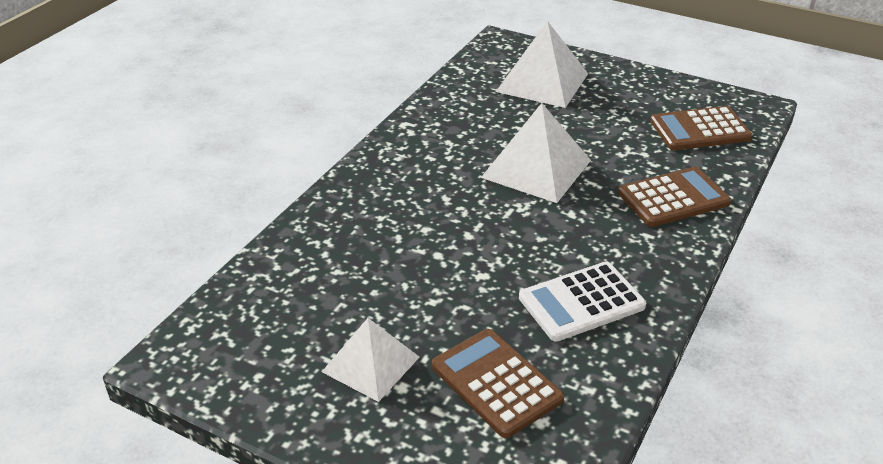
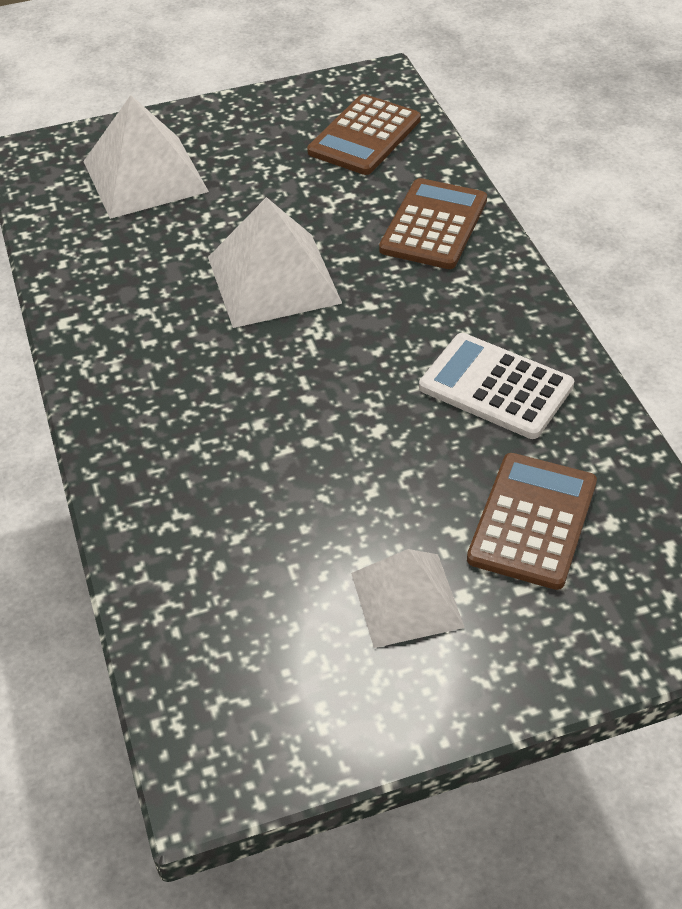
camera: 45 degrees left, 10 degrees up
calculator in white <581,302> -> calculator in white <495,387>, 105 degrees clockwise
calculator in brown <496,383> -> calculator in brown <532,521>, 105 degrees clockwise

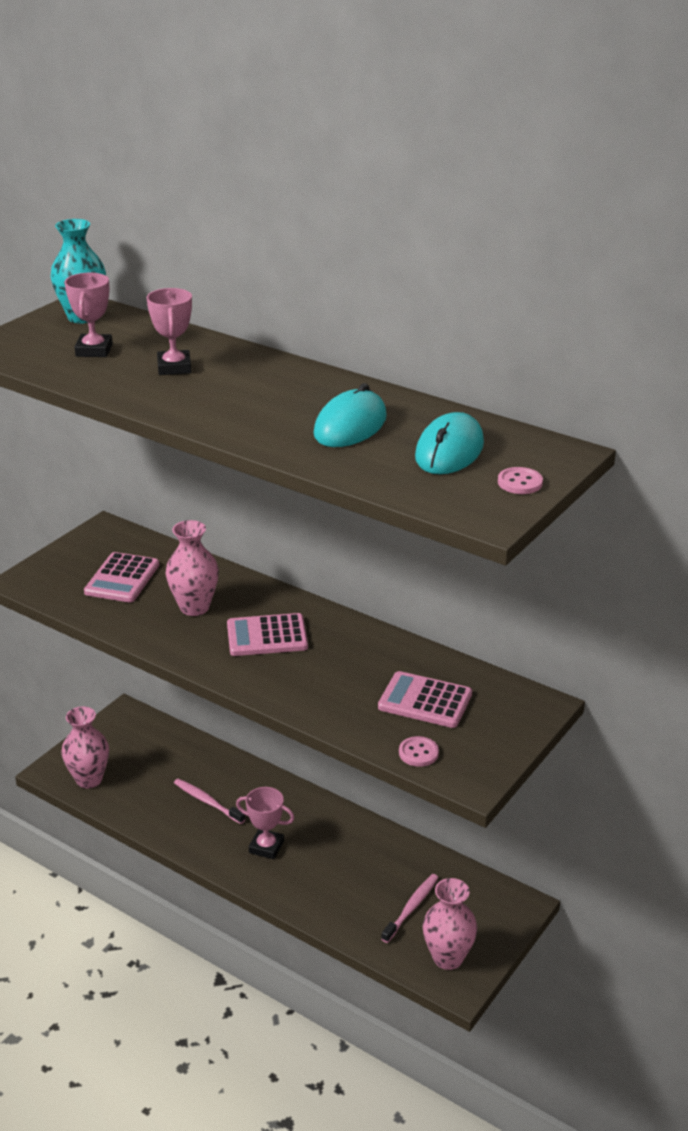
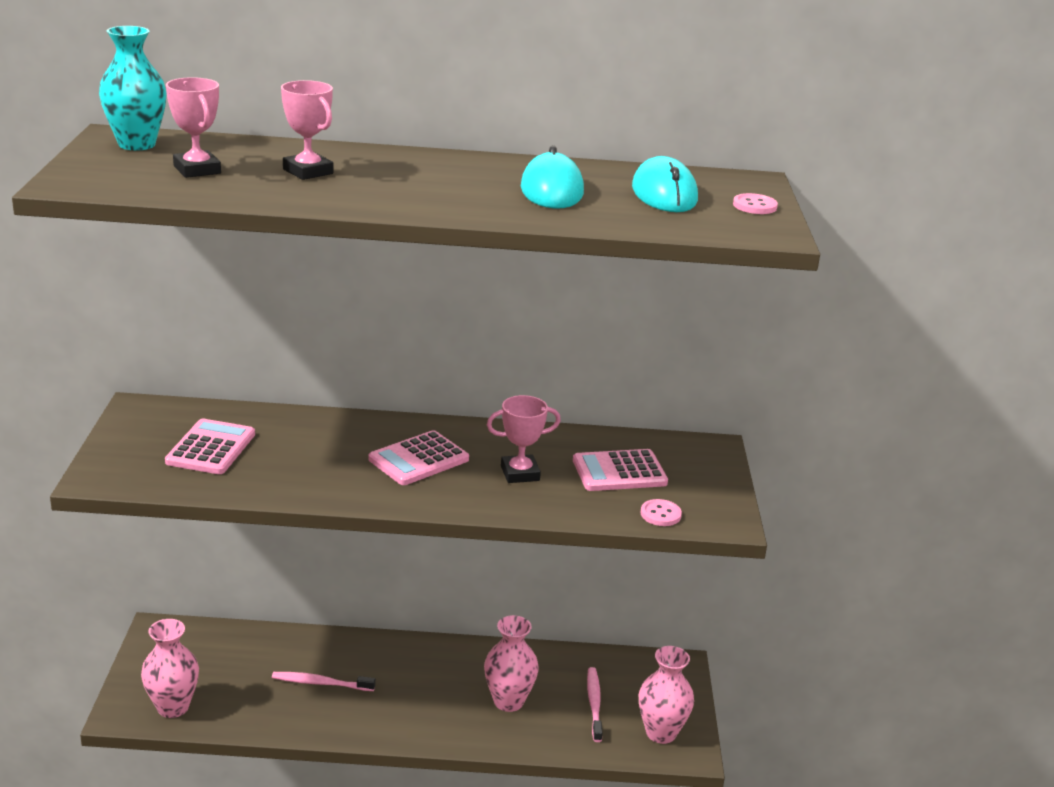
camera: 35 degrees left, 5 degrees down
calculator in pink <122,578> -> calculator in pink <211,448>, 150 degrees counterclockwise
vase in pink <194,607> -> vase in pink <508,701>, shifted
trophy in pink <266,847> -> trophy in pink <520,473>, shifted

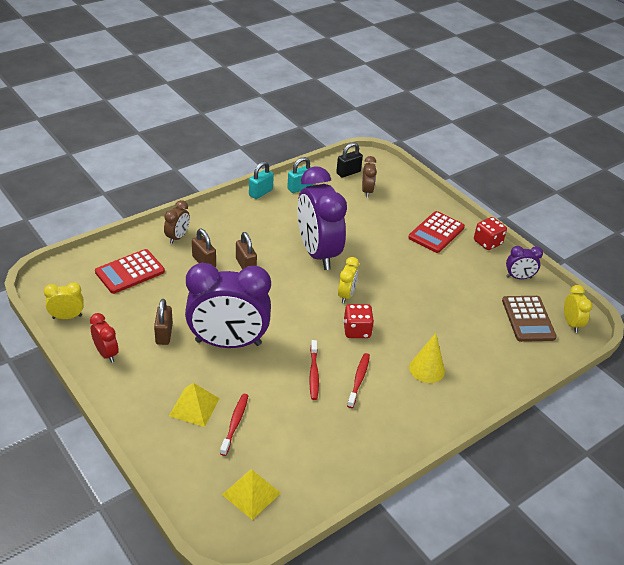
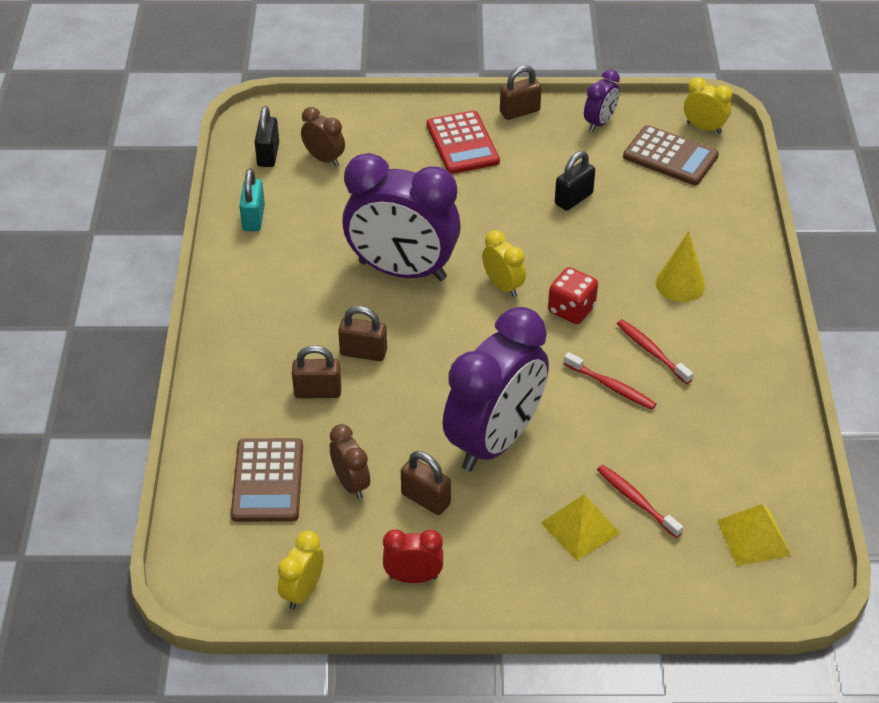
camera: 50 degrees left, 5 degrees up
calculator in red <130,272> -> calculator in brown <267,481>
clock in brown <177,237> -> clock in brown <351,484>, shifted
dice in red <487,242> -> padlock in brown <519,111>
none -> padlock in black <573,199>
padlock in turquoise <260,192> -> none

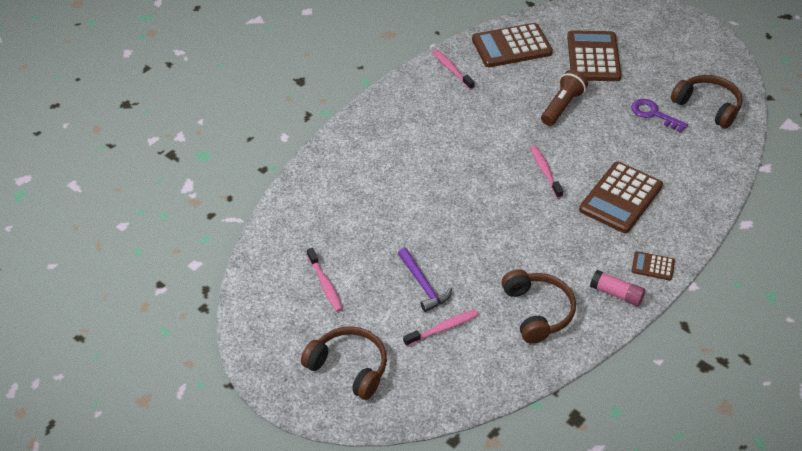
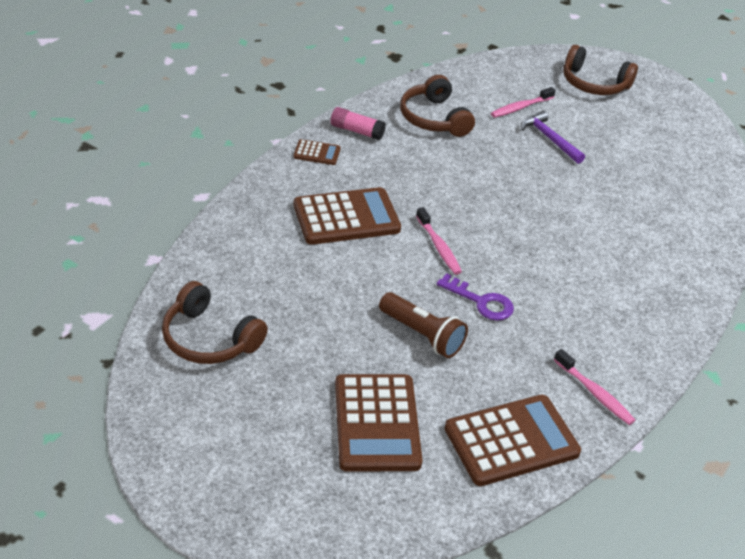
camera: 170 degrees right, 5 degrees down
calculator in brown <620,198> -> calculator in brown <346,217>, 45 degrees clockwise
flashlight in brown <562,106> -> flashlight in brown <422,335>, 75 degrees counterclockwise
key in purple <654,114> -> key in purple <481,302>, shifted
toothbrush in pink <325,284> -> none

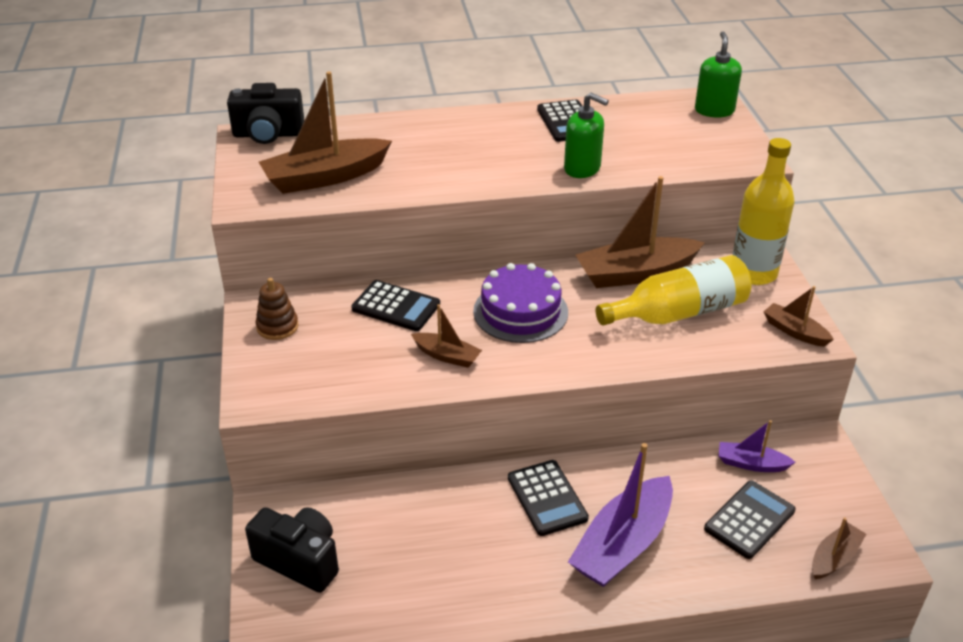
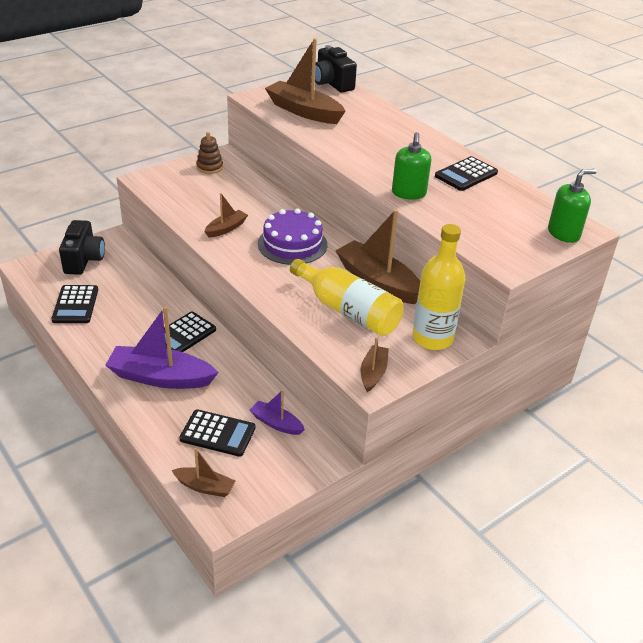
camera: 60 degrees right, 0 degrees up
calculator in black <396,306> -> calculator in black <75,305>, shifted
boat in brown <447,356> -> boat in brown <226,228>, 135 degrees counterclockwise
boat in purple <751,464> -> boat in purple <276,423>, 45 degrees counterclockwise

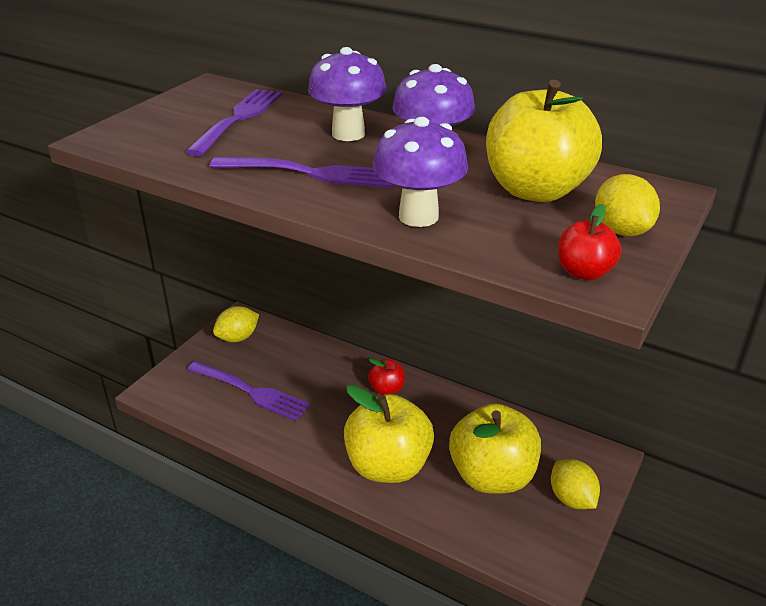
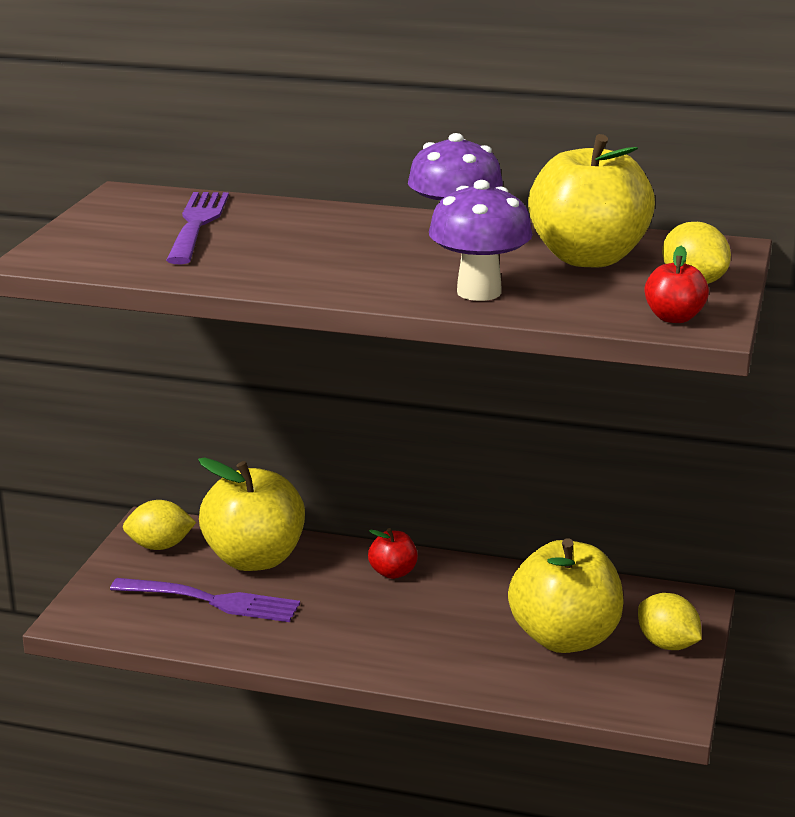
camera: 15 degrees left, 10 degrees down
lemon in yellow <238,338> -> lemon in yellow <160,546>, 45 degrees clockwise
apple in yellow <388,466> -> apple in yellow <254,559>, shifted
fork in purple <311,173> -> none
mushroom in purple <348,134> -> none

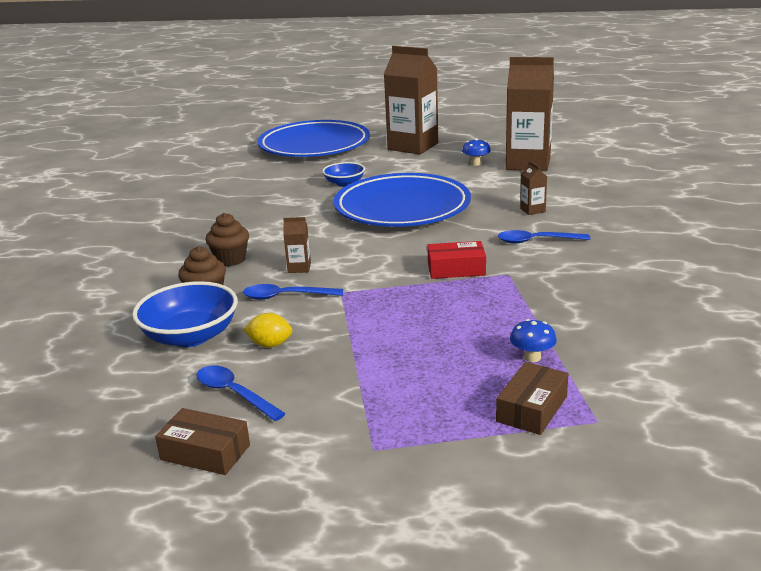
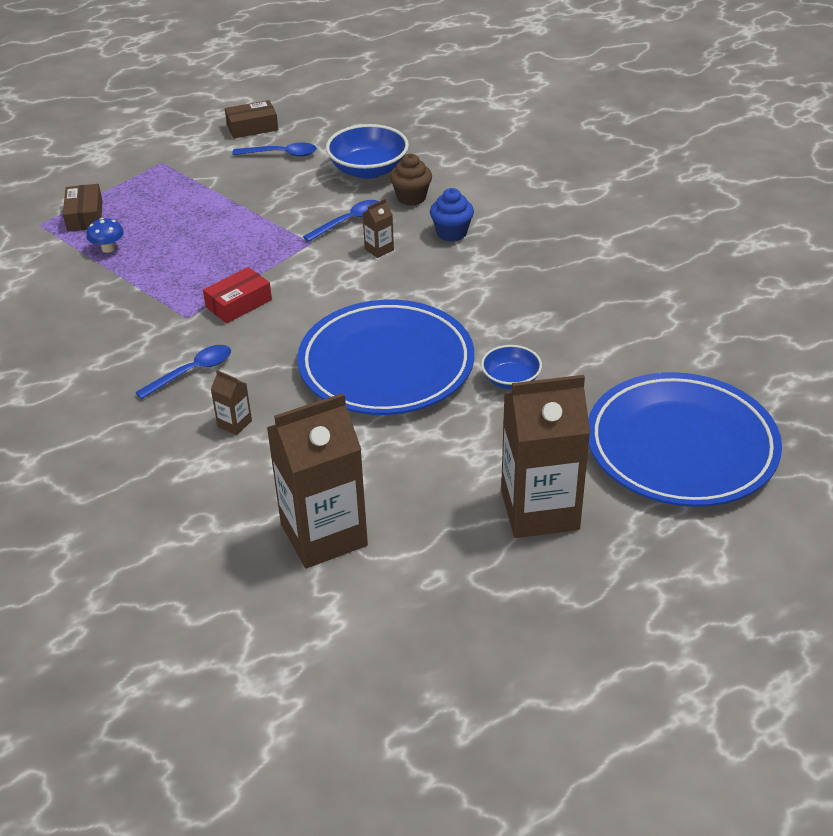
camera: 140 degrees right, 15 degrees up
cupcake in brown <230,260> -> cupcake in blue <451,233>
lemon in yellow <270,345> -> none
mushroom in blue <476,163> -> none

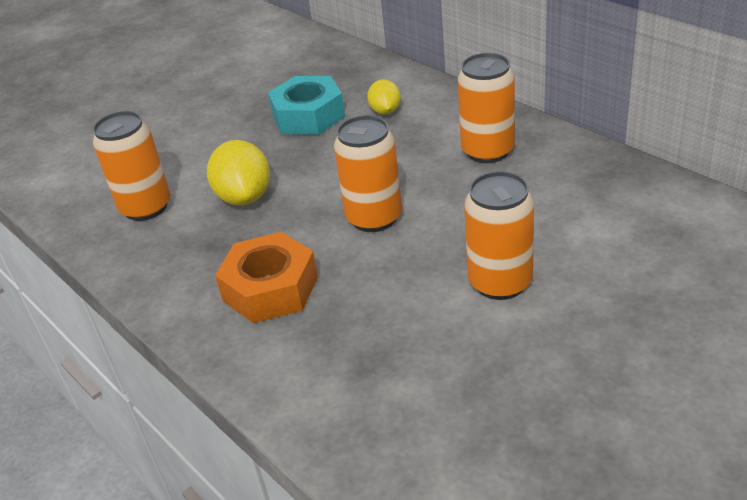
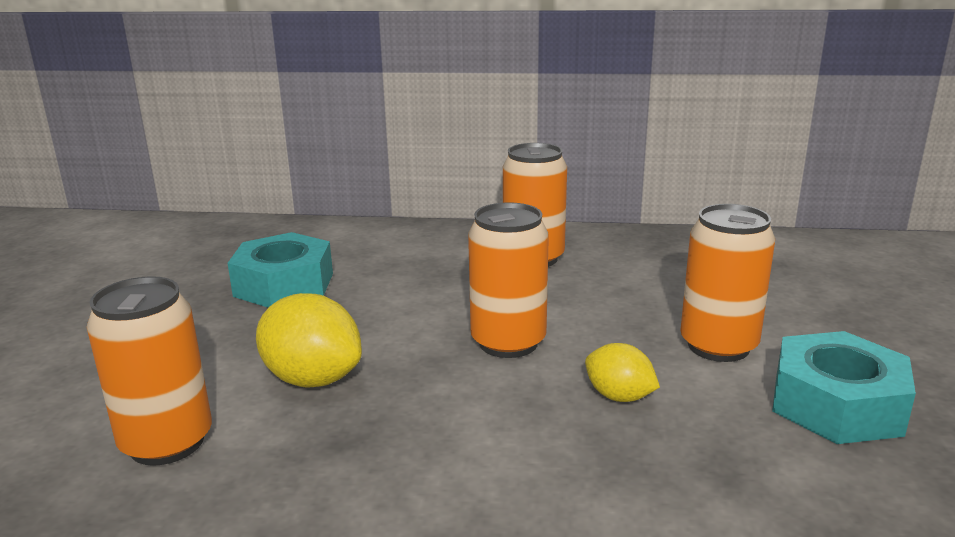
camera: 45 degrees left, 15 degrees down
lemon in yellow <385,111> -> lemon in yellow <619,396>, shifted
none -> nut in turquoise <836,404>
nut in orange <270,288> -> none

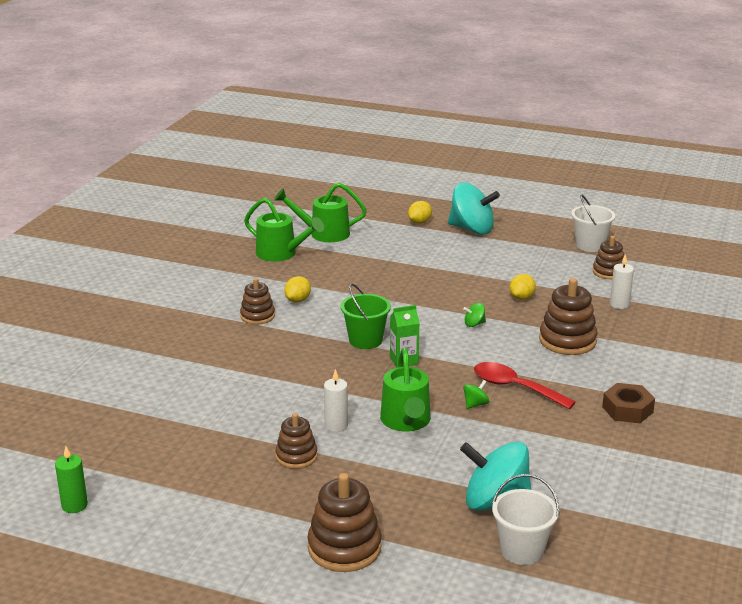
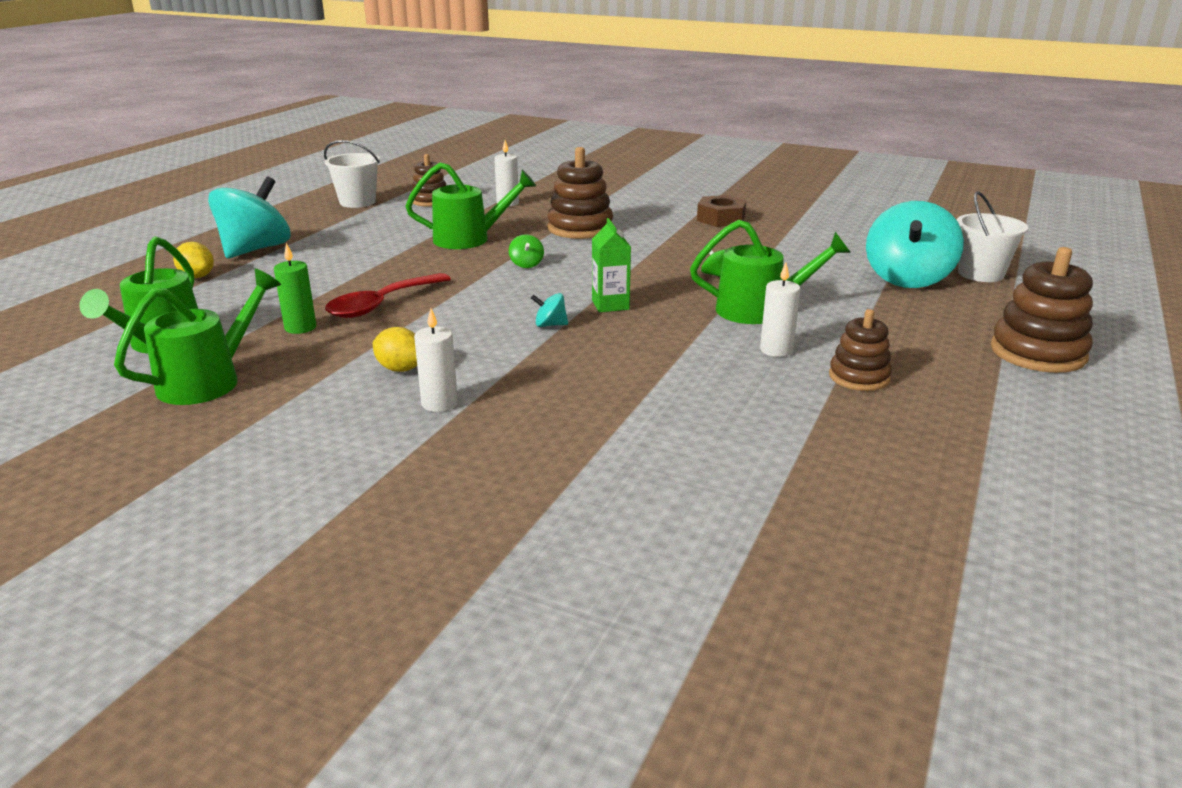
camera: 85 degrees left, 0 degrees up
candle in green <74,505> -> candle in green <300,327>, shifted
spoon in red <515,387> -> spoon in red <382,304>, shifted
lemon in yellow <521,298> -> watering can in green <470,239>
stacking toy in brown <257,316> -> candle in white <439,403>
bucket in green <365,340> -> spinning top in turquoise <550,325>

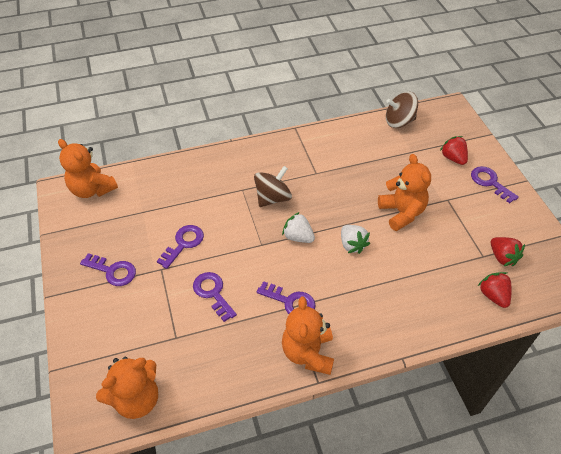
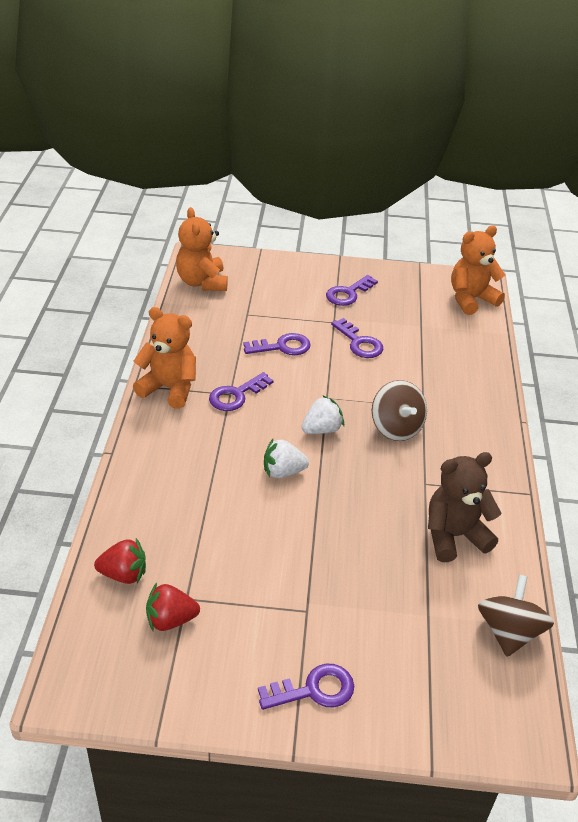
camera: 110 degrees right, 10 degrees down
none -> teddy bear in brown <454,536>
teddy bear in orange <401,213> -> none
strawberry in red <453,158> -> none

